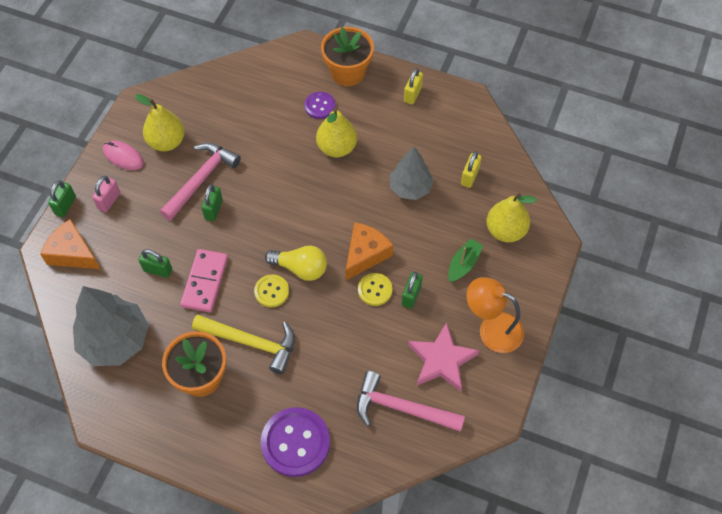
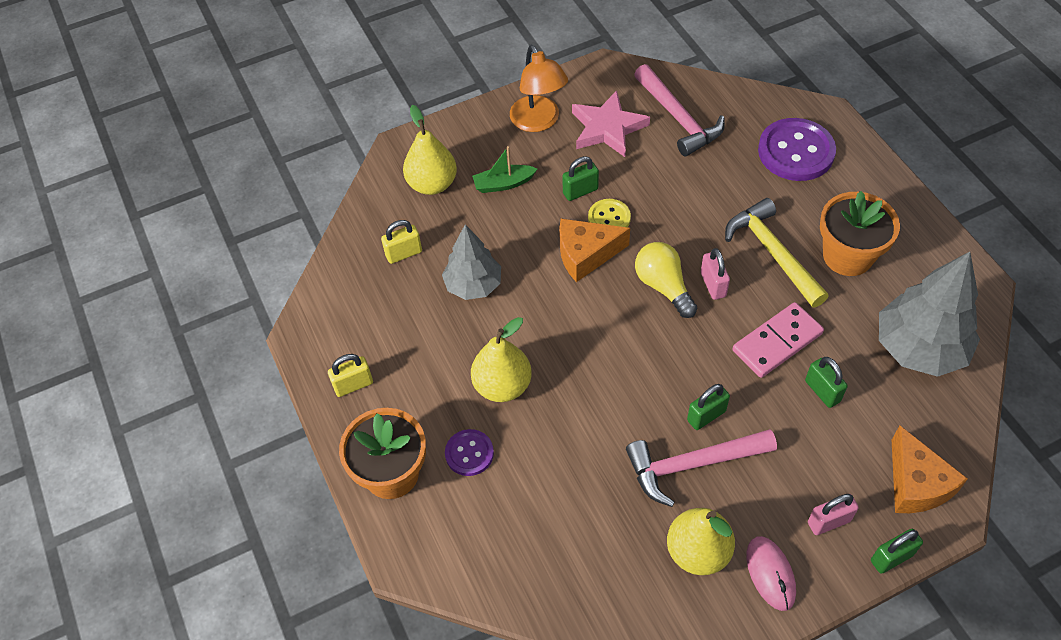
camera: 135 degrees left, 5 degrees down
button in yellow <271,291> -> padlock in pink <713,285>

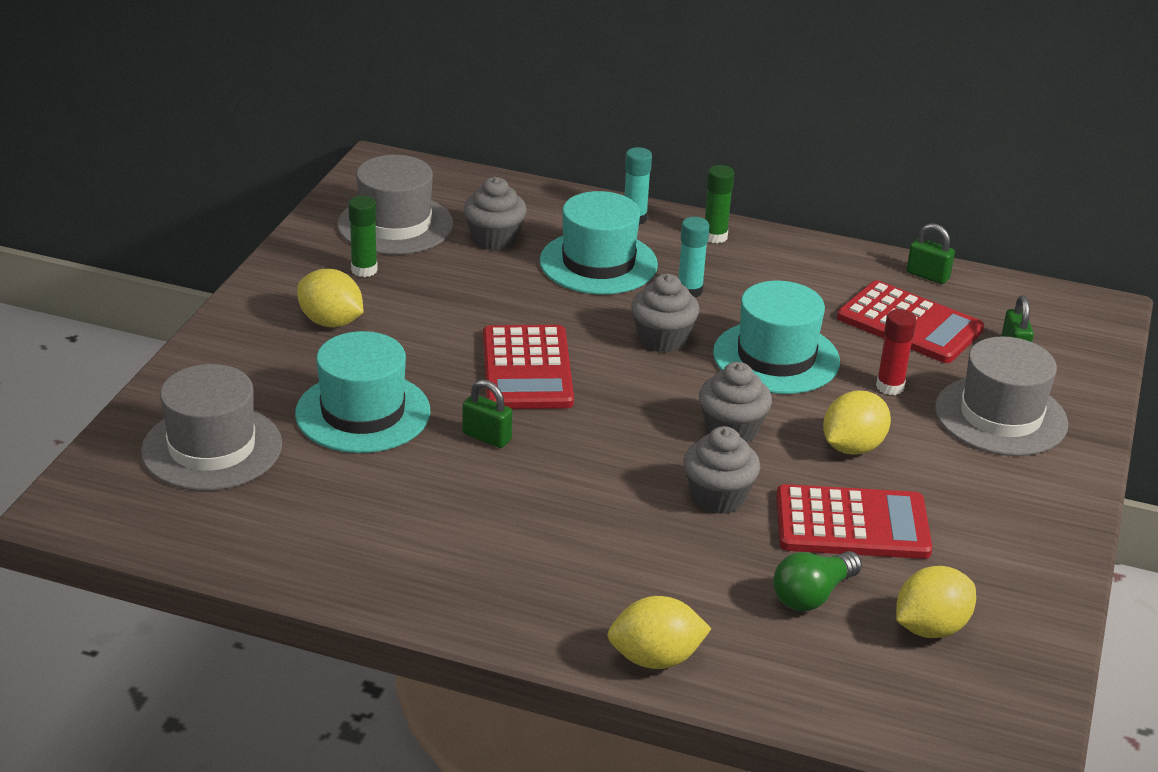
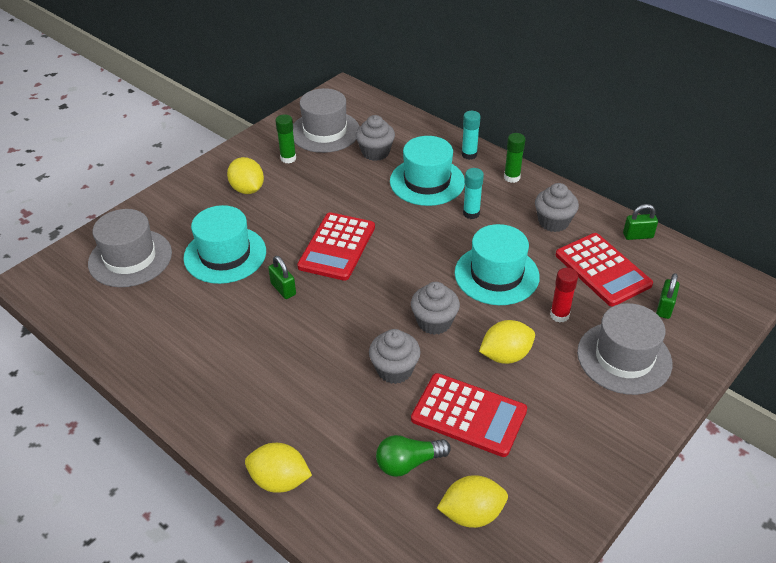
camera: 25 degrees right, 10 degrees up
cupcake in grey <662,339> -> cupcake in grey <553,222>, shifted
padlock in green <927,275> -> padlock in green <638,235>, 60 degrees counterclockwise

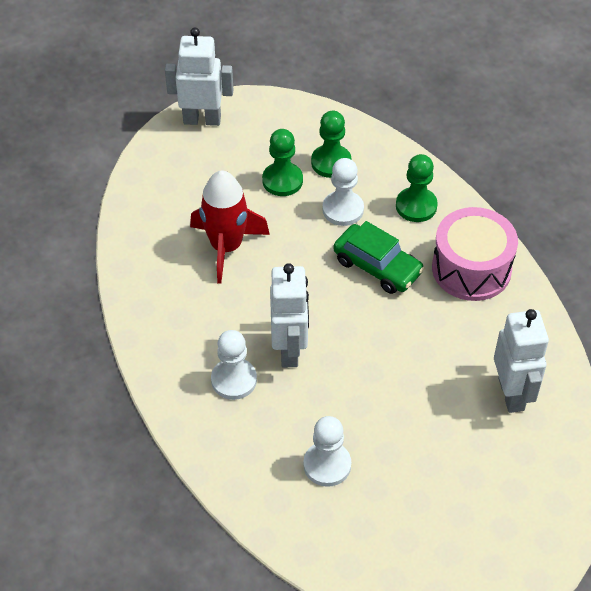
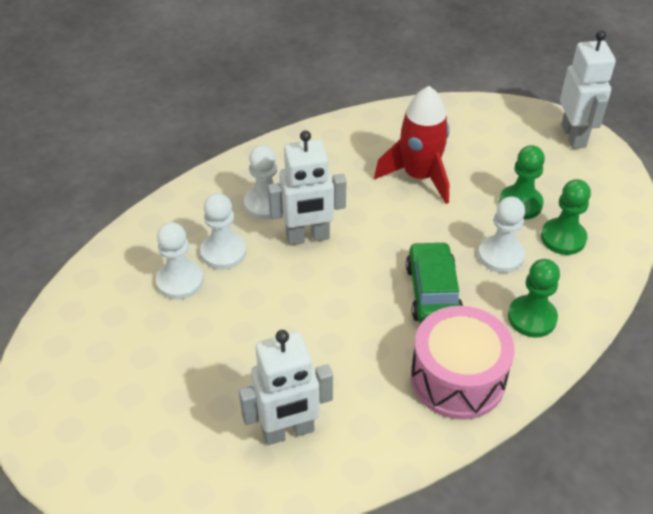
camera: 80 degrees right, 5 degrees down
none -> pawn in white <223,252>
car in green <377,266> -> car in green <432,292>, 150 degrees clockwise

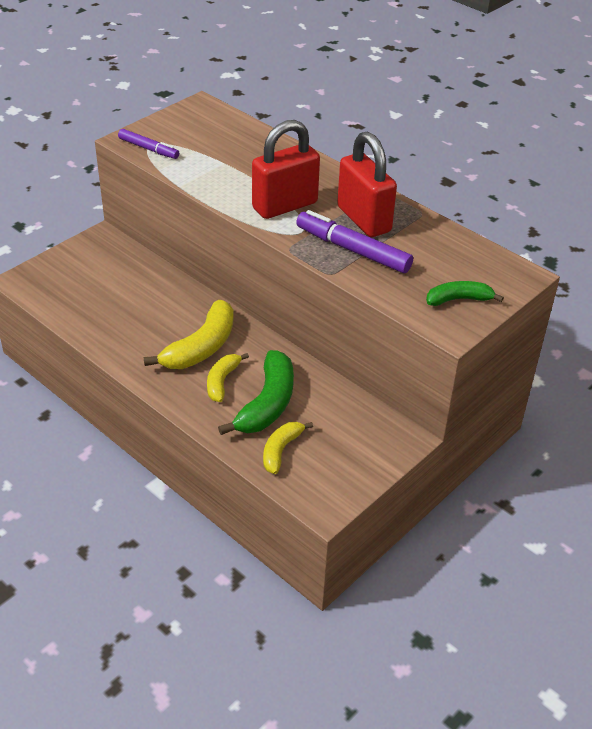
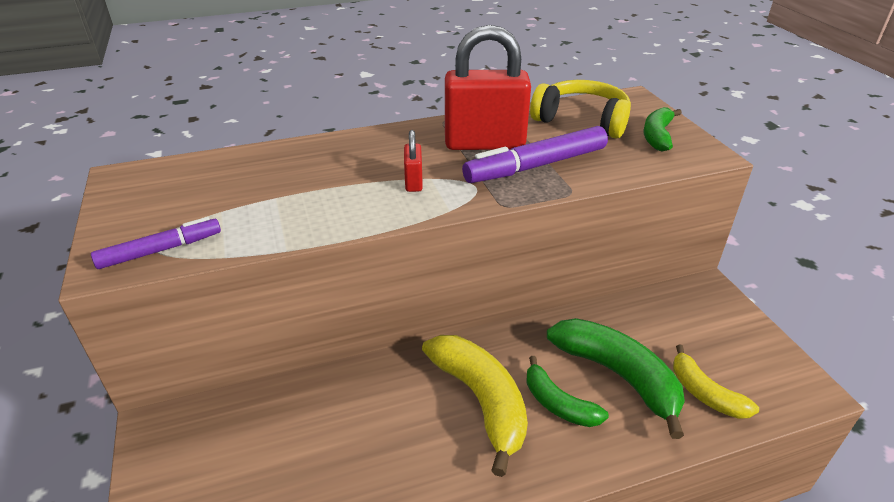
camera: 60 degrees left, 5 degrees down
padlock in red <285,206> -> padlock in red <413,182>, x0.44
banana in yellow <222,381> -> banana in green <558,404>
none -> headphones in yellow <582,120>

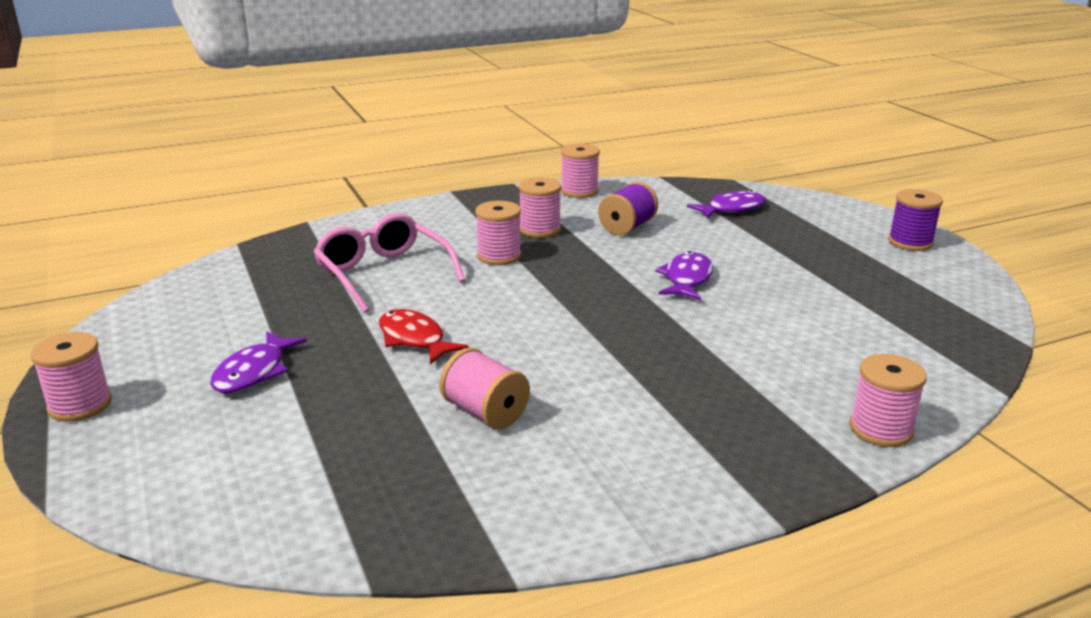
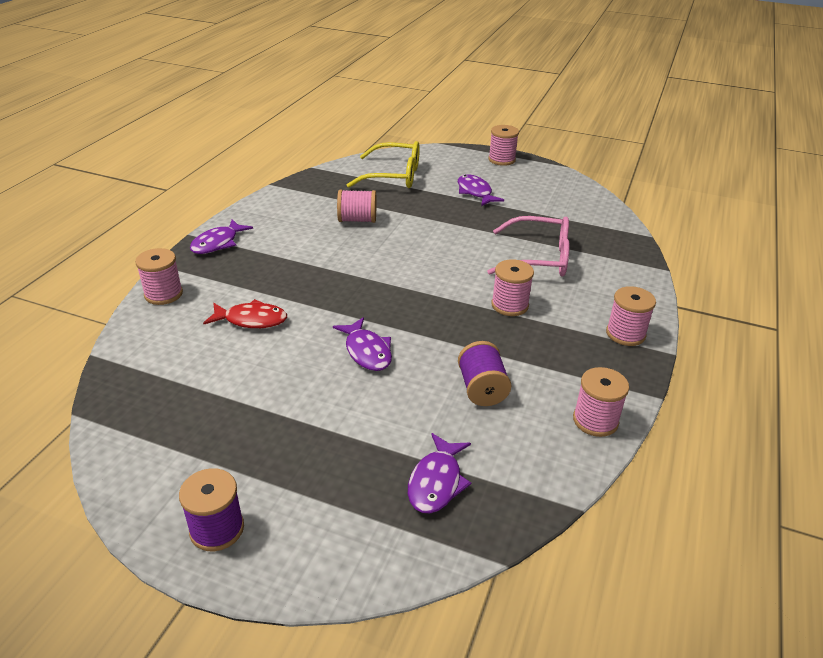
camera: 135 degrees right, 10 degrees up
none -> fish in purple <218,243>
fish in red <414,339> -> fish in red <251,320>, shifted
none -> glasses in yellow <394,176>
spool in pink <540,229> -> spool in pink <625,334>, shifted

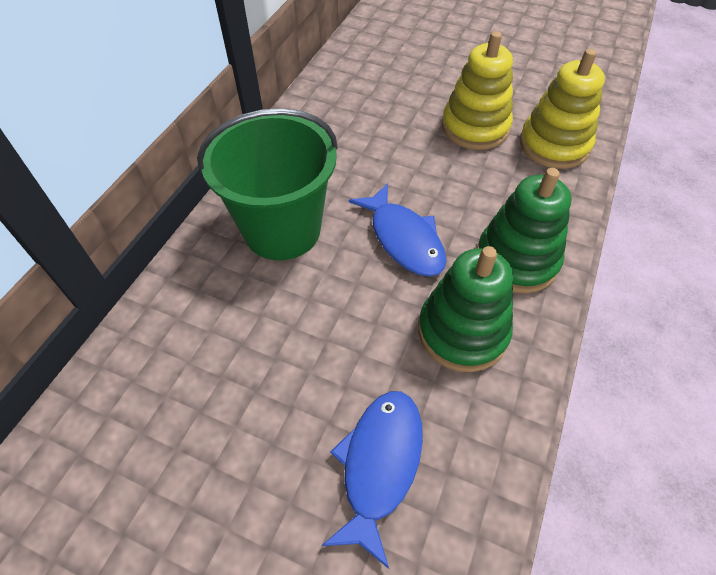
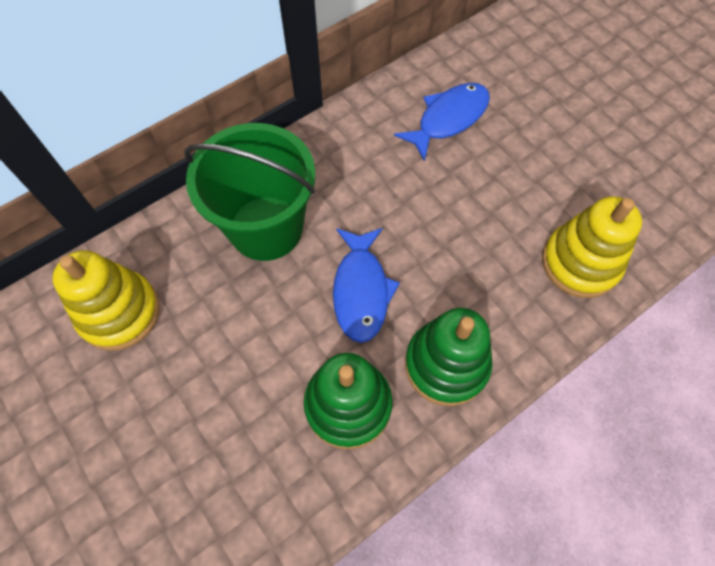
camera: 30 degrees right, 10 degrees up
stacking toy in yellow <475,127> -> stacking toy in yellow <119,312>, shifted
fish in blue <379,464> -> fish in blue <448,119>, shifted

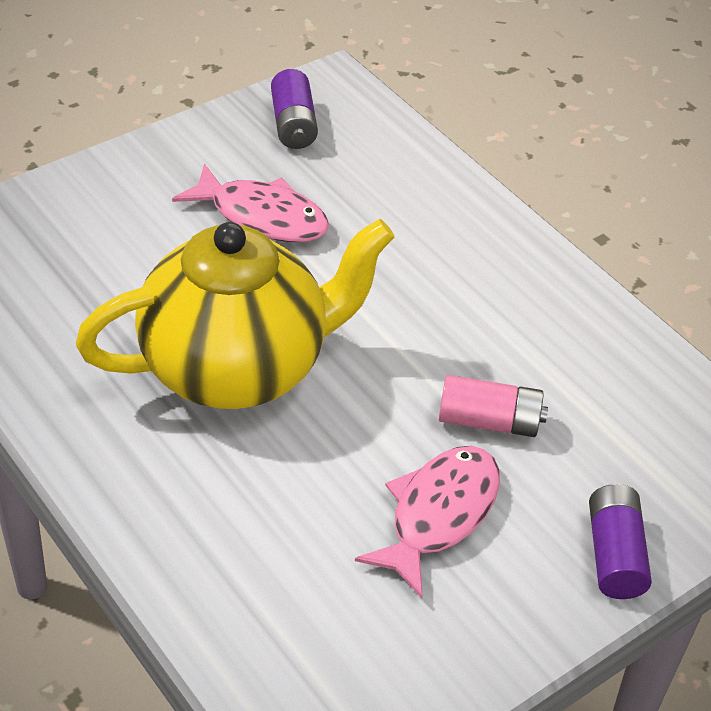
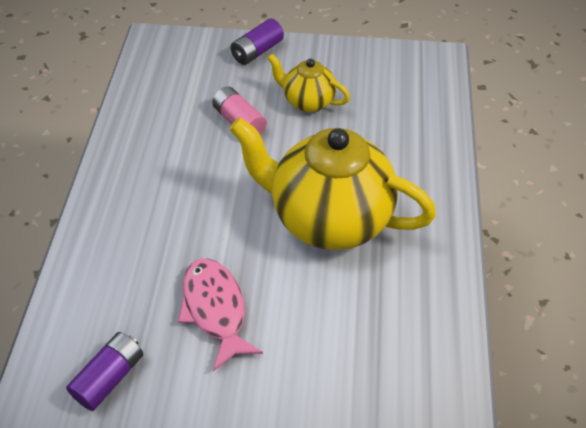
camera: 135 degrees left, 5 degrees up
fish in pink <438,515> -> teapot in yellow <308,101>

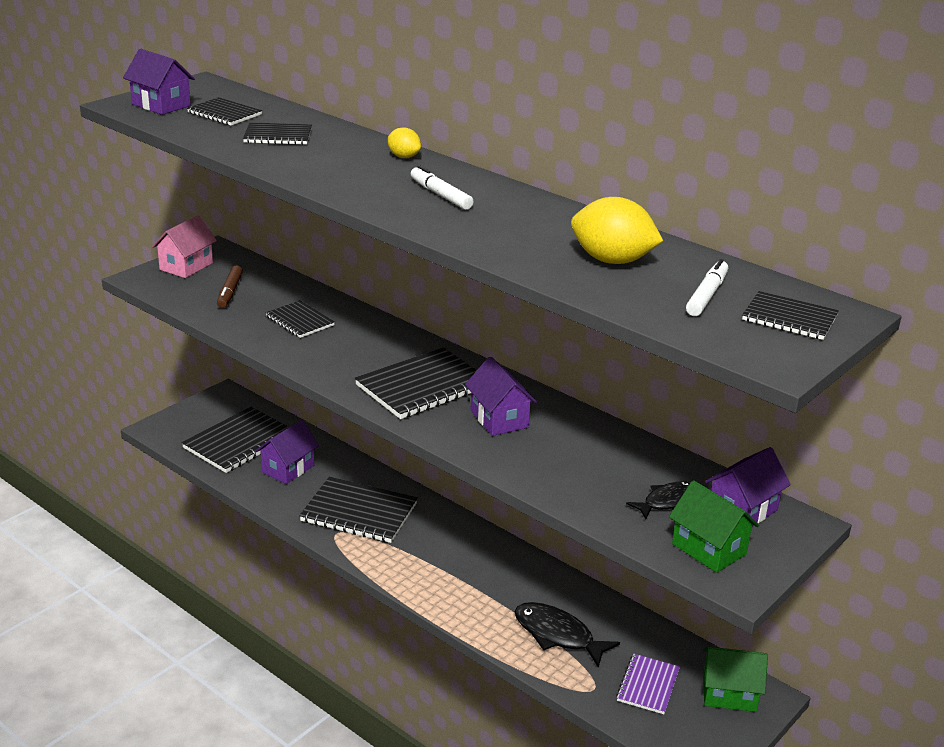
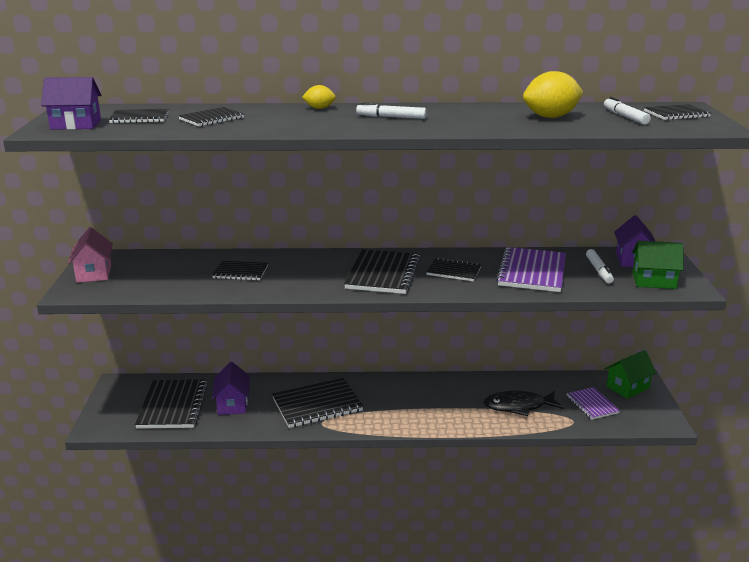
camera: 40 degrees left, 5 degrees down
house in purple <499,419> -> notebook in black <453,271>
none -> notebook in purple <532,272>
fish in black <667,501> -> marker in white <599,271>
marker in brown <230,292> -> none

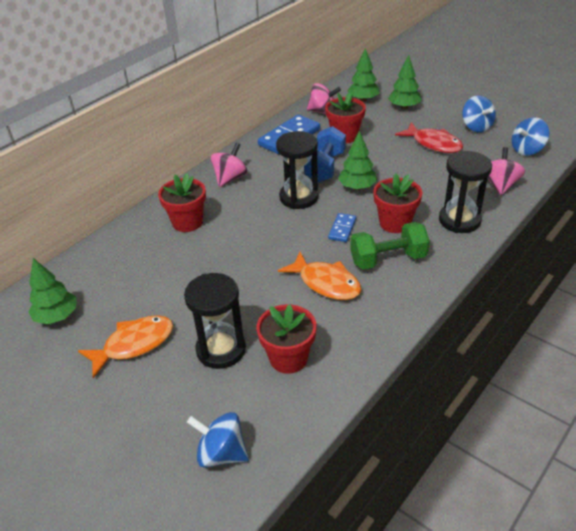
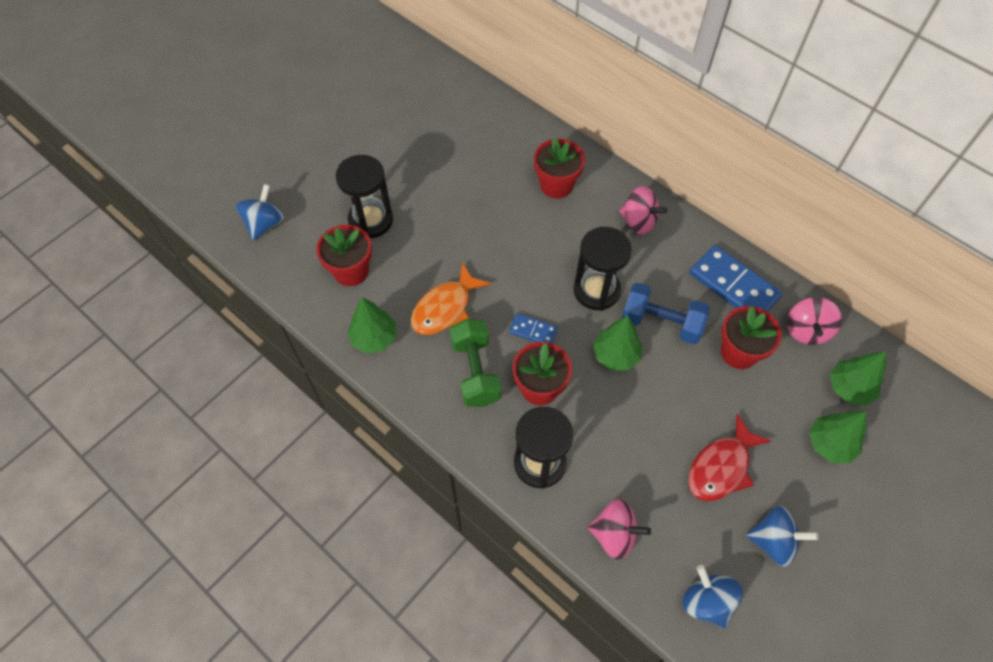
camera: 90 degrees right, 20 degrees up
tree in green <57,316> -> tree in green <374,338>, shifted
spinning top in blue <476,127> -> spinning top in blue <773,541>, 150 degrees counterclockwise
fish in orange <134,344> -> none

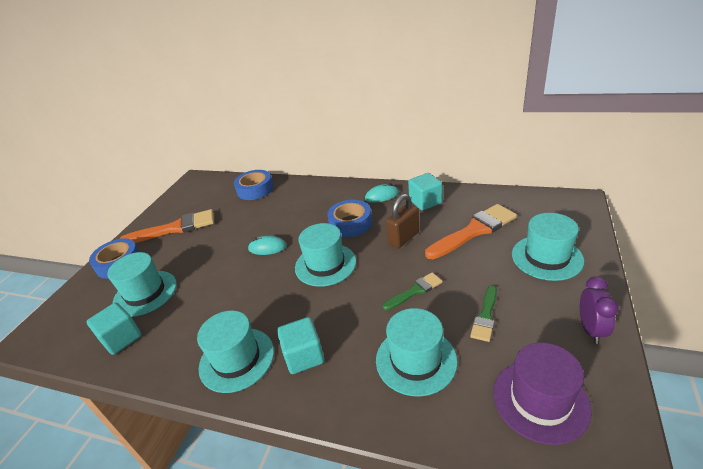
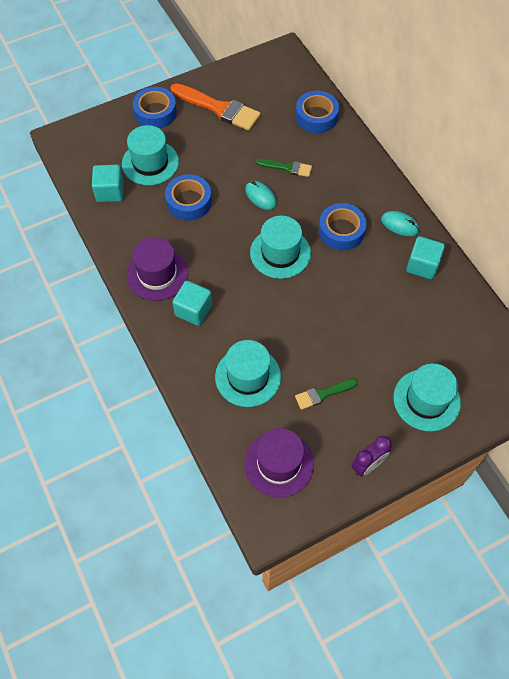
camera: 40 degrees right, 25 degrees up
hat in turquoise <236,359> -> hat in purple <157,274>
none -> tape in blue <189,202>
brush in green <415,291> -> brush in green <287,168>, shifted
padlock in brown <403,238> -> none
brush in orange <474,231> -> none

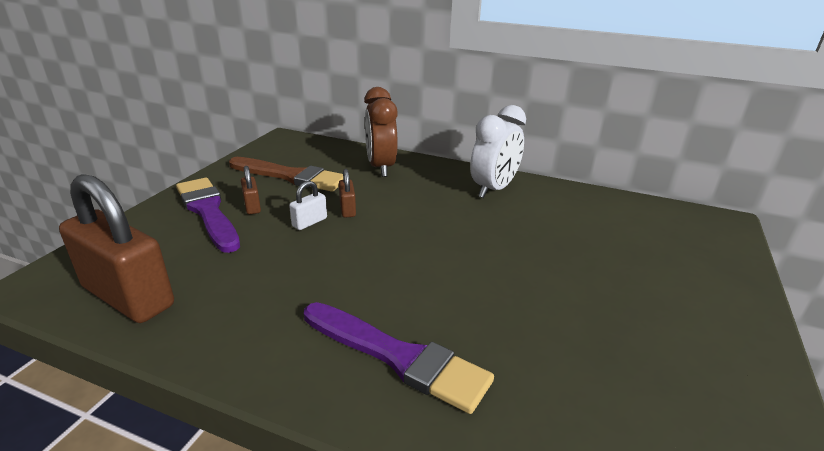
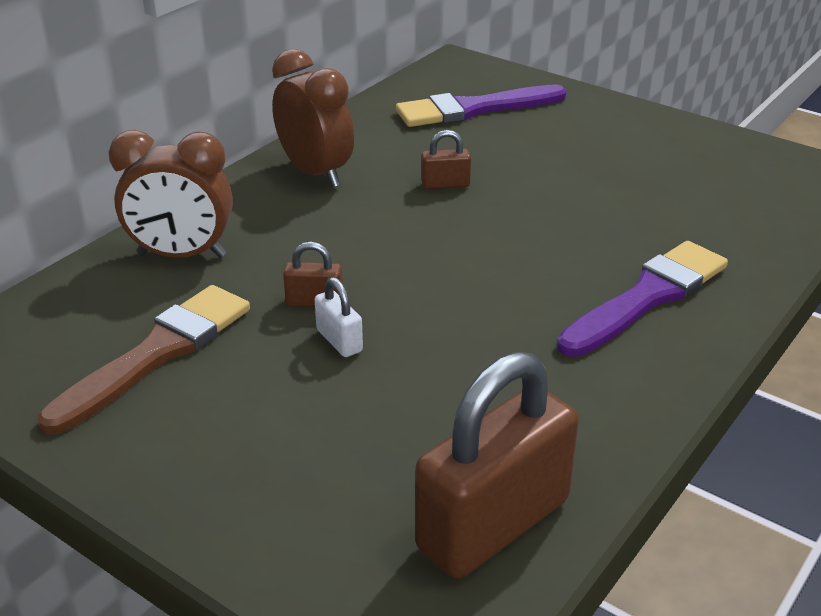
camera: 75 degrees left, 5 degrees up
clock in white <493,189> -> clock in brown <315,173>
brush in purple <208,211> -> brush in purple <474,109>, shifted
padlock in brown <252,206> -> padlock in brown <445,184>, shifted

